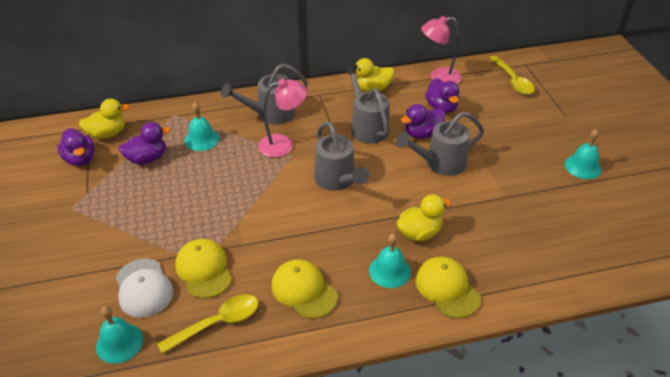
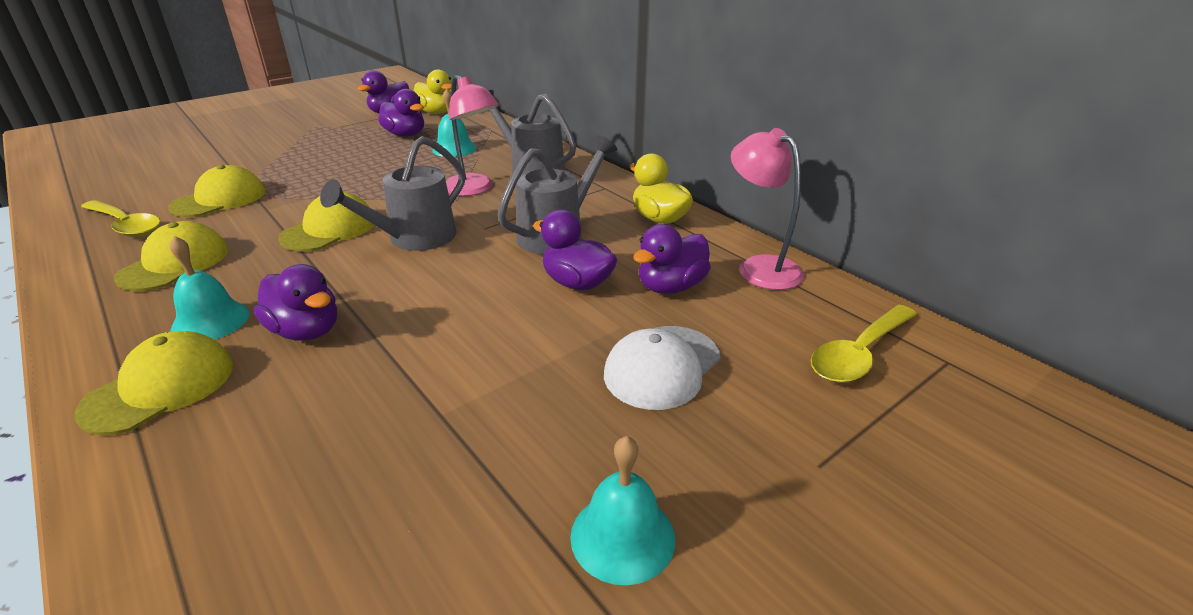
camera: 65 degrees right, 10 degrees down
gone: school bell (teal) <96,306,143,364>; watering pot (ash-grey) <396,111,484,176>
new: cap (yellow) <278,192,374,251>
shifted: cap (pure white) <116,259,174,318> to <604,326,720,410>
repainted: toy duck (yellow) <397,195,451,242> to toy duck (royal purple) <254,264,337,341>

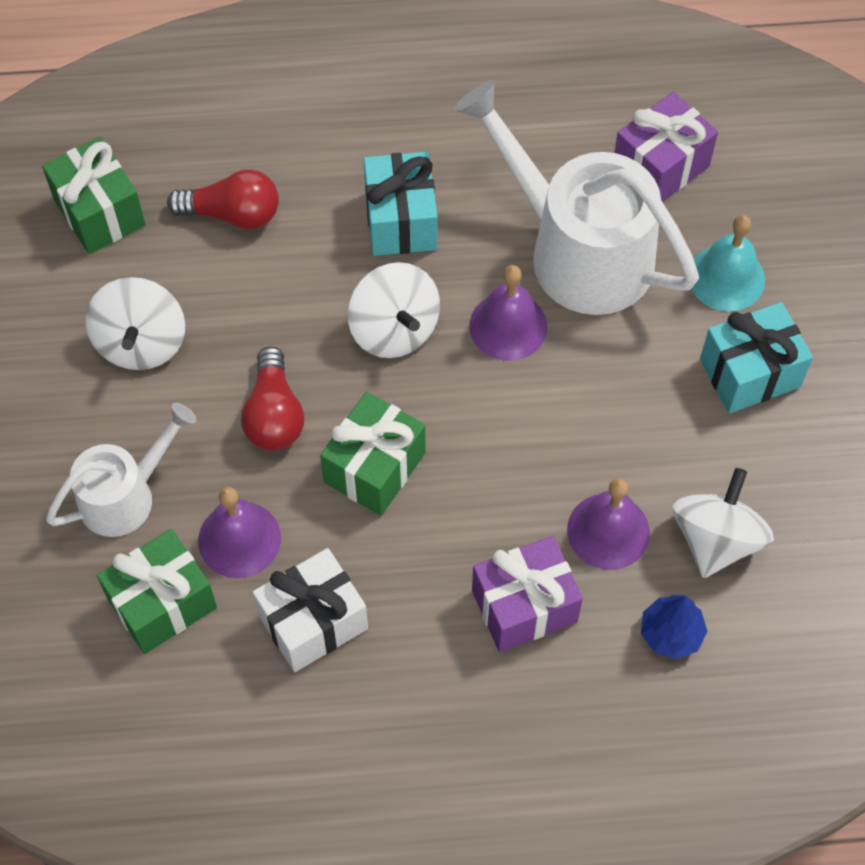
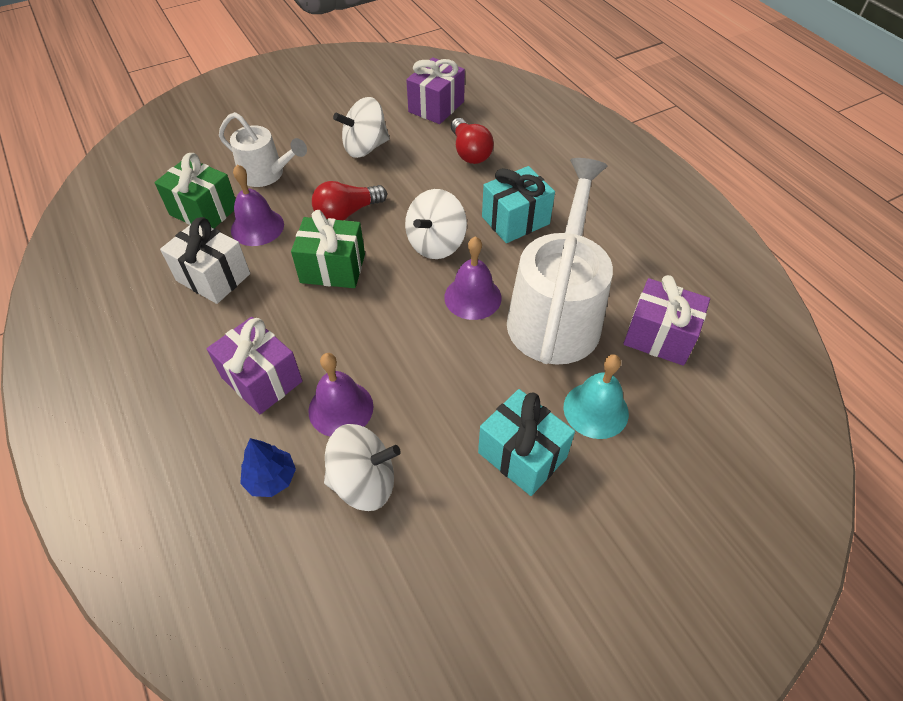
camera: 65 degrees right, 10 degrees down
repainted: gift (green) <42,137,146,254> to gift (royal purple) <406,57,465,124>

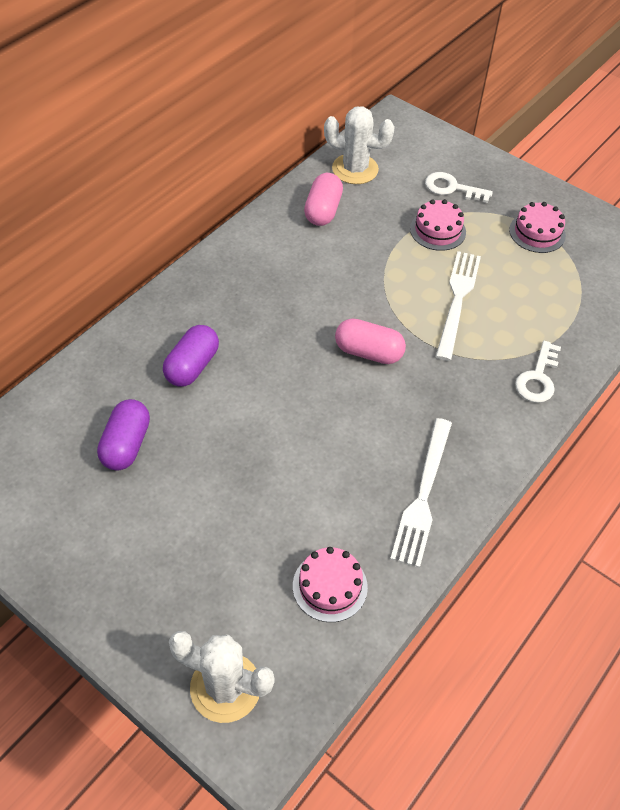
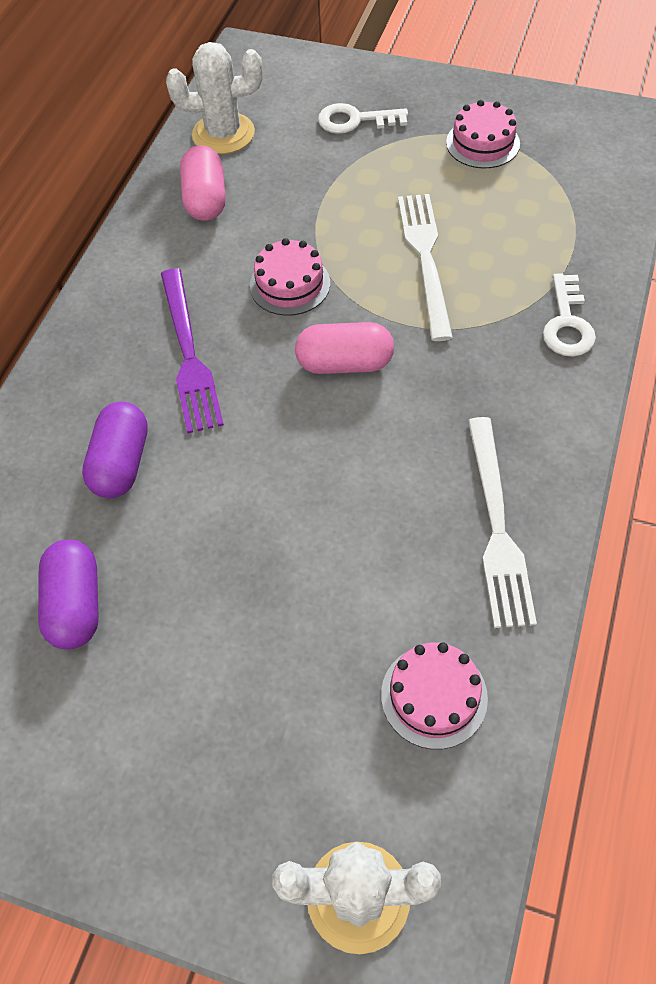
camera: 15 degrees left, 5 degrees up
new: fork (royal purple) <161,268,224,433>
shifted: layer cake (rose-pink) <410,199,466,251> to <250,238,330,316>

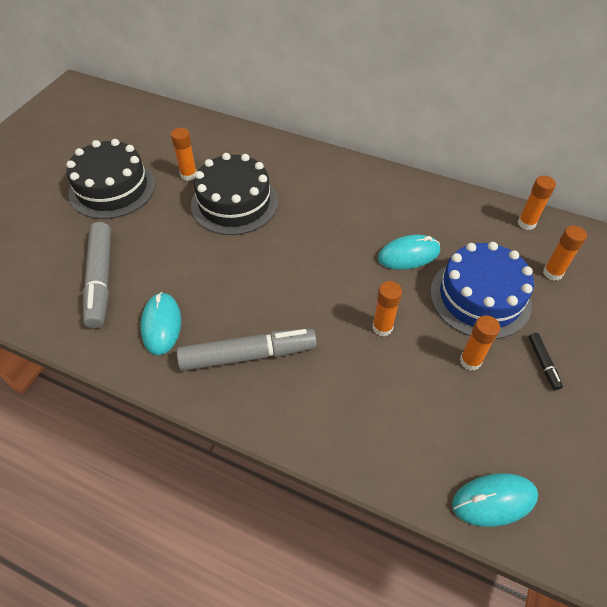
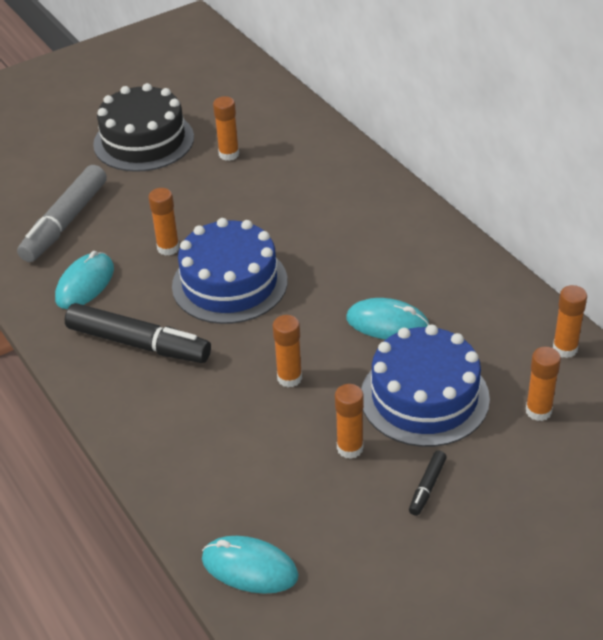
camera: 35 degrees right, 10 degrees down
gone: layer cake (black) <191,153,278,235>
new: glue (orange) <148,188,180,256>; layer cake (cobalt) <172,218,287,324>
repainted: marker pen (ash-grey) <177,328,317,371> to marker pen (black) <65,303,211,363>

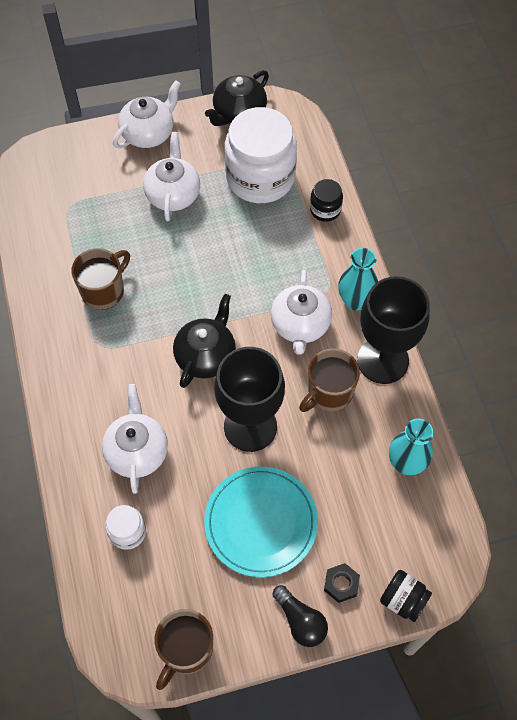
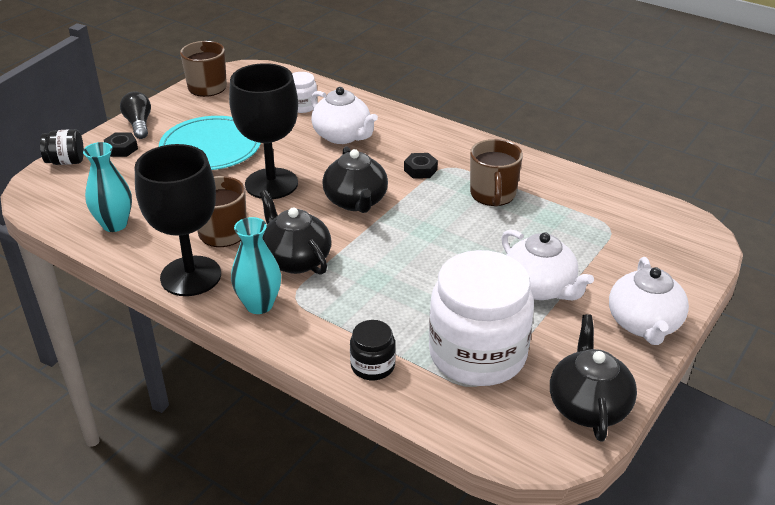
camera: 140 degrees right, 25 degrees down
new: nut (black) <404,153,438,179>
repainted: tea pot (pure white) <271,270,332,355> to tea pot (black) <260,190,331,275>
rotated: lightbulb (black) <272,585,328,647> = <120,91,151,139> 60 degrees clockwise

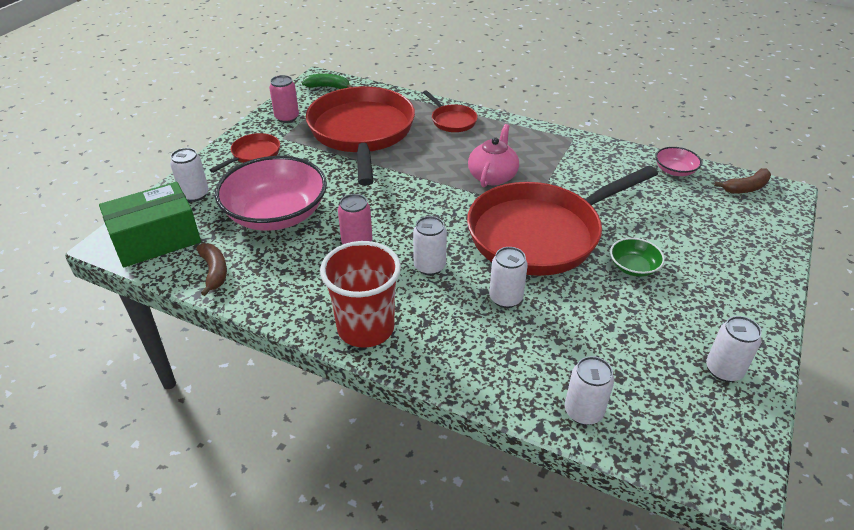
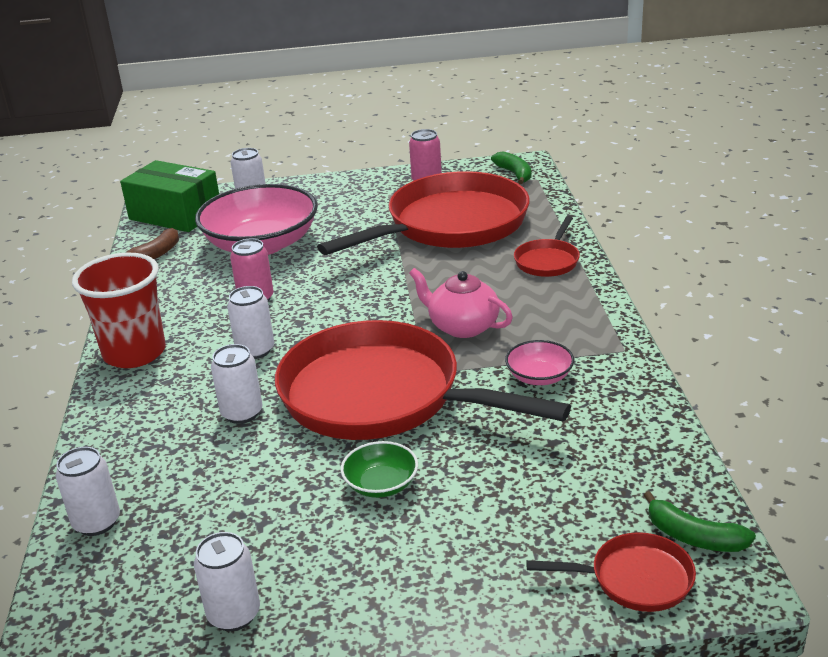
camera: 60 degrees right, 10 degrees down
shifted: frying pan (scarlet) <210,133,280,173> to <526,532,696,612>; deep dish (rose-pink) <655,147,702,176> to <505,340,574,385>
repainted: toy banana (dark brown) <714,168,771,194> to toy banana (green) <644,491,756,552>
rotated: tea pot (rose-pink) <468,124,519,188> = <409,268,513,338> 135 degrees counterclockwise

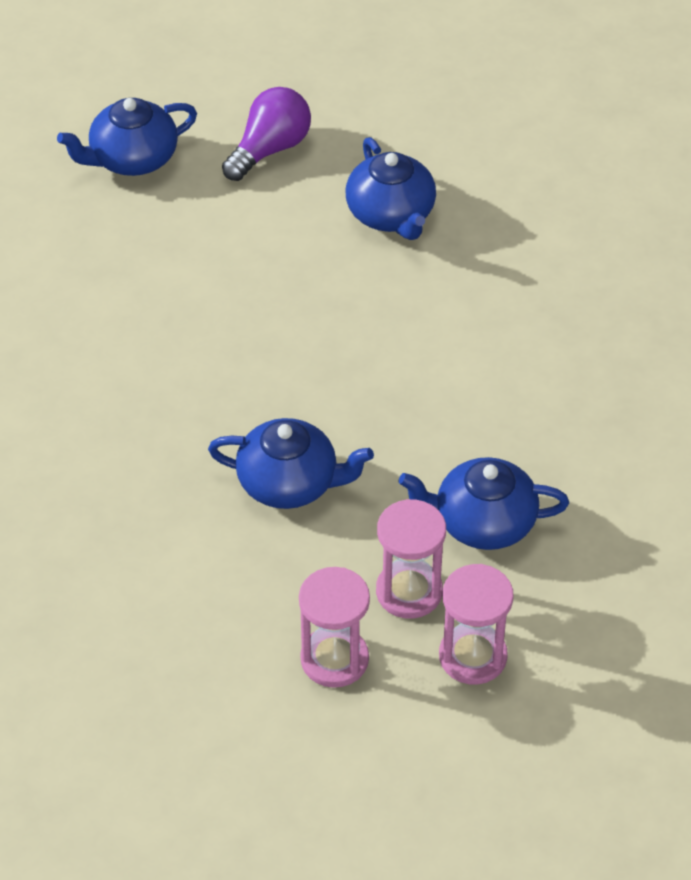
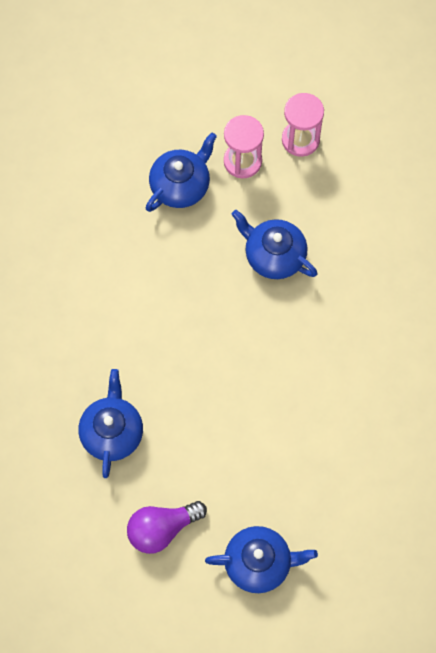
camera: 155 degrees left, 20 degrees up
gone: sand timer (rose-pink) <439,564,514,685>
rotated: tea pot (cobalt) <399,457,569,550> = <146,132,217,212> 75 degrees counterclockwise

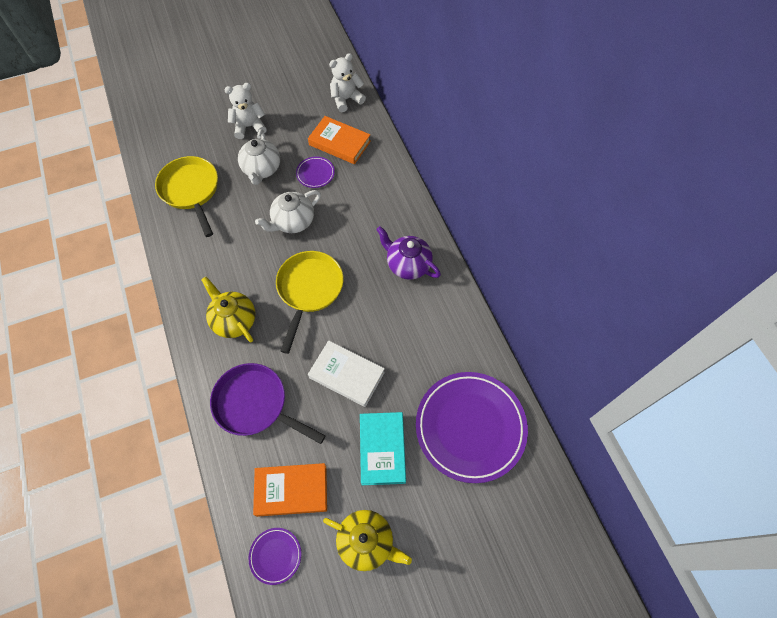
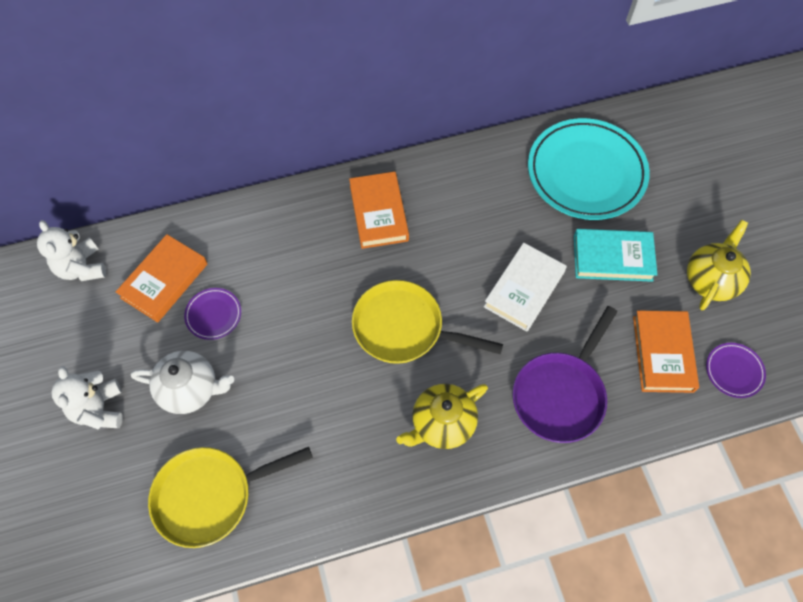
camera: 85 degrees left, 0 degrees up
gone: tea pot (pure white) <255,190,321,233>
swapped: tea pot (royal purple) <376,226,441,280> to book (orange) <349,172,409,249>
repainted: flat dish (royal purple) <416,372,528,483> to flat dish (teal) <528,118,650,220>

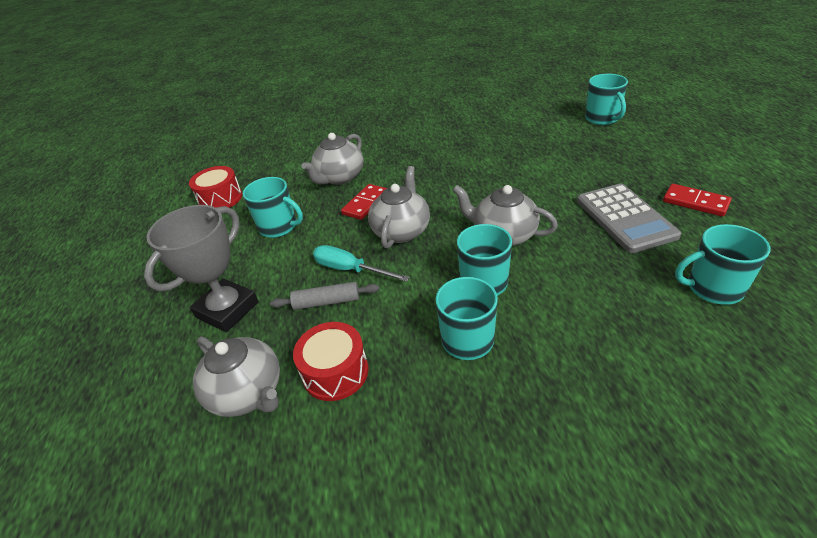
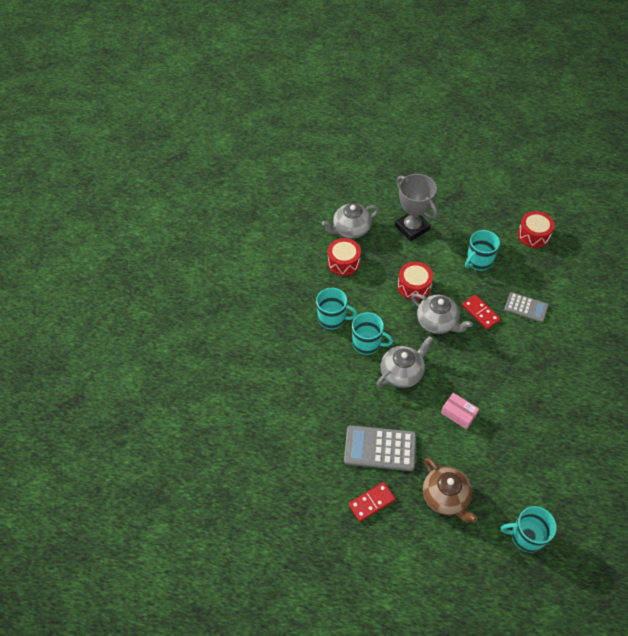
camera: 110 degrees right, 15 degrees up
gone: dough roller (ash-grey) <270,282,380,310>; coffee mug (teal) <675,224,771,305>
new: tea pot (dark brown) <423,457,478,523>; package (rose-pink) <441,393,479,430>
swapped: tea pot (ash-grey) <301,133,364,185> to adding machine (ash-grey) <504,292,548,323>; flat screwdriver (teal) <313,245,410,282> to toy drum (scarlet) <398,262,433,300>

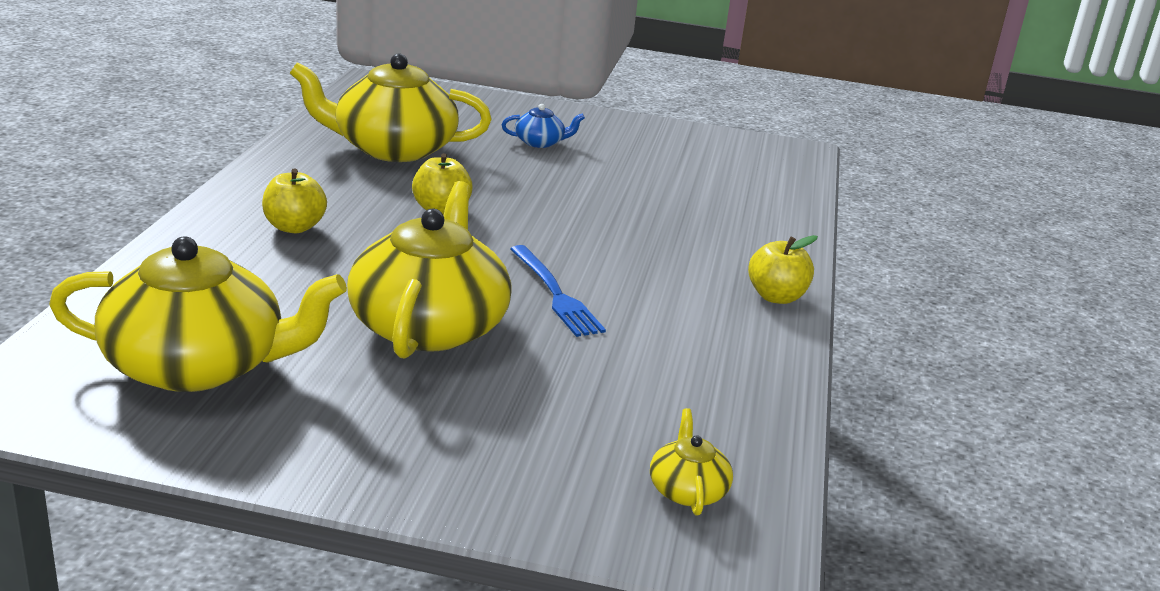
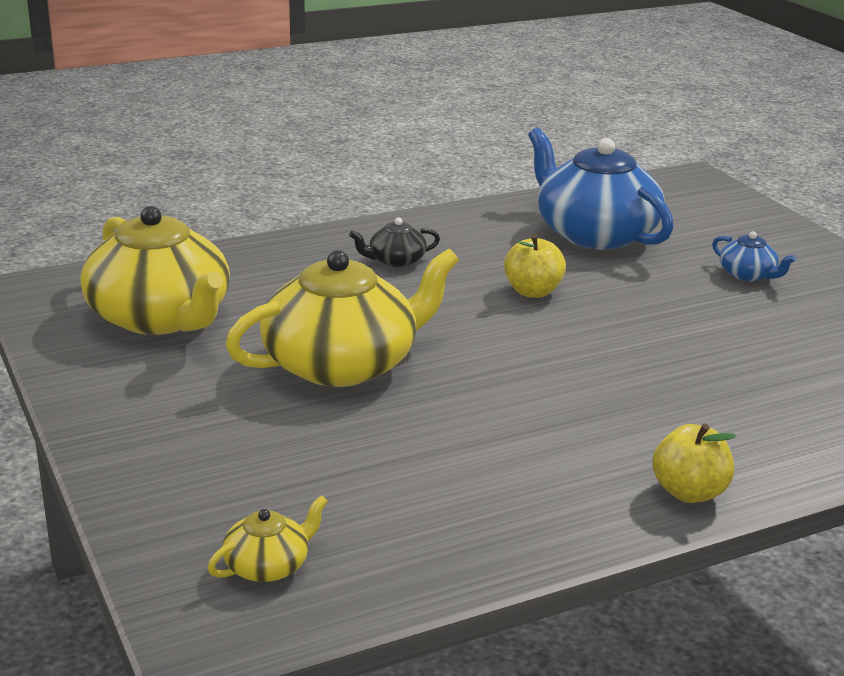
camera: 55 degrees right, 0 degrees up
gone: fork (cobalt) <510,245,606,337>
swapped: apple (yellow) <262,168,327,233> to tea pot (black) <349,218,440,268>
repainted: tea pot (yellow) <290,53,491,162> to tea pot (cobalt) <528,127,674,250>

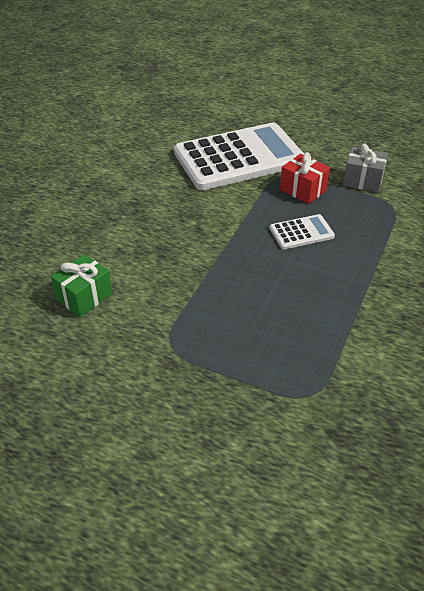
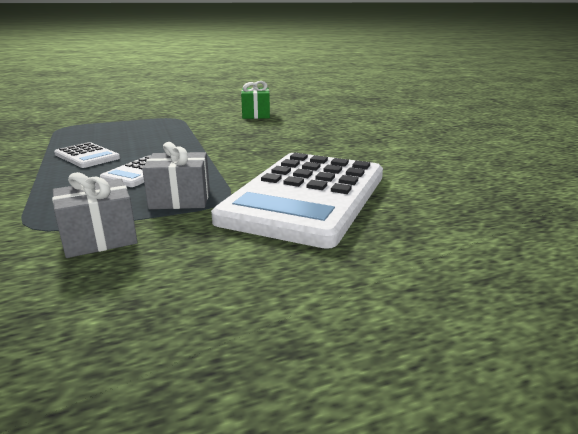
camera: 135 degrees right, 20 degrees down
new: adding machine (pure white) <54,142,120,168>
repainted: gift (scarlet) <280,152,330,204> to gift (ash-grey) <142,142,210,209>

